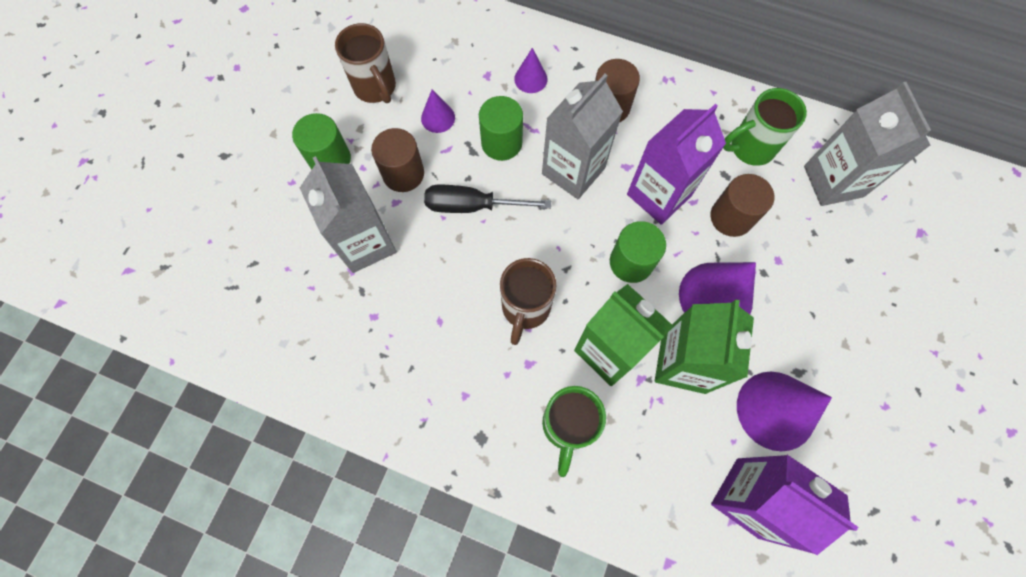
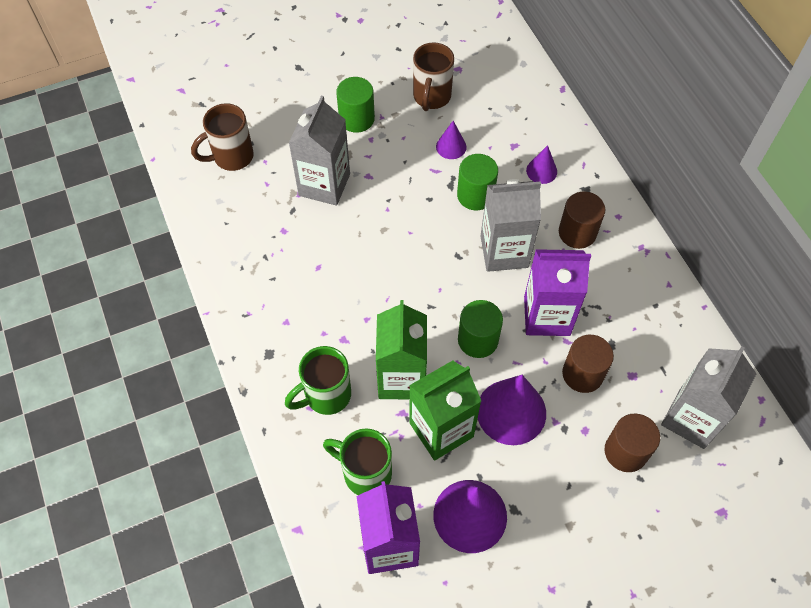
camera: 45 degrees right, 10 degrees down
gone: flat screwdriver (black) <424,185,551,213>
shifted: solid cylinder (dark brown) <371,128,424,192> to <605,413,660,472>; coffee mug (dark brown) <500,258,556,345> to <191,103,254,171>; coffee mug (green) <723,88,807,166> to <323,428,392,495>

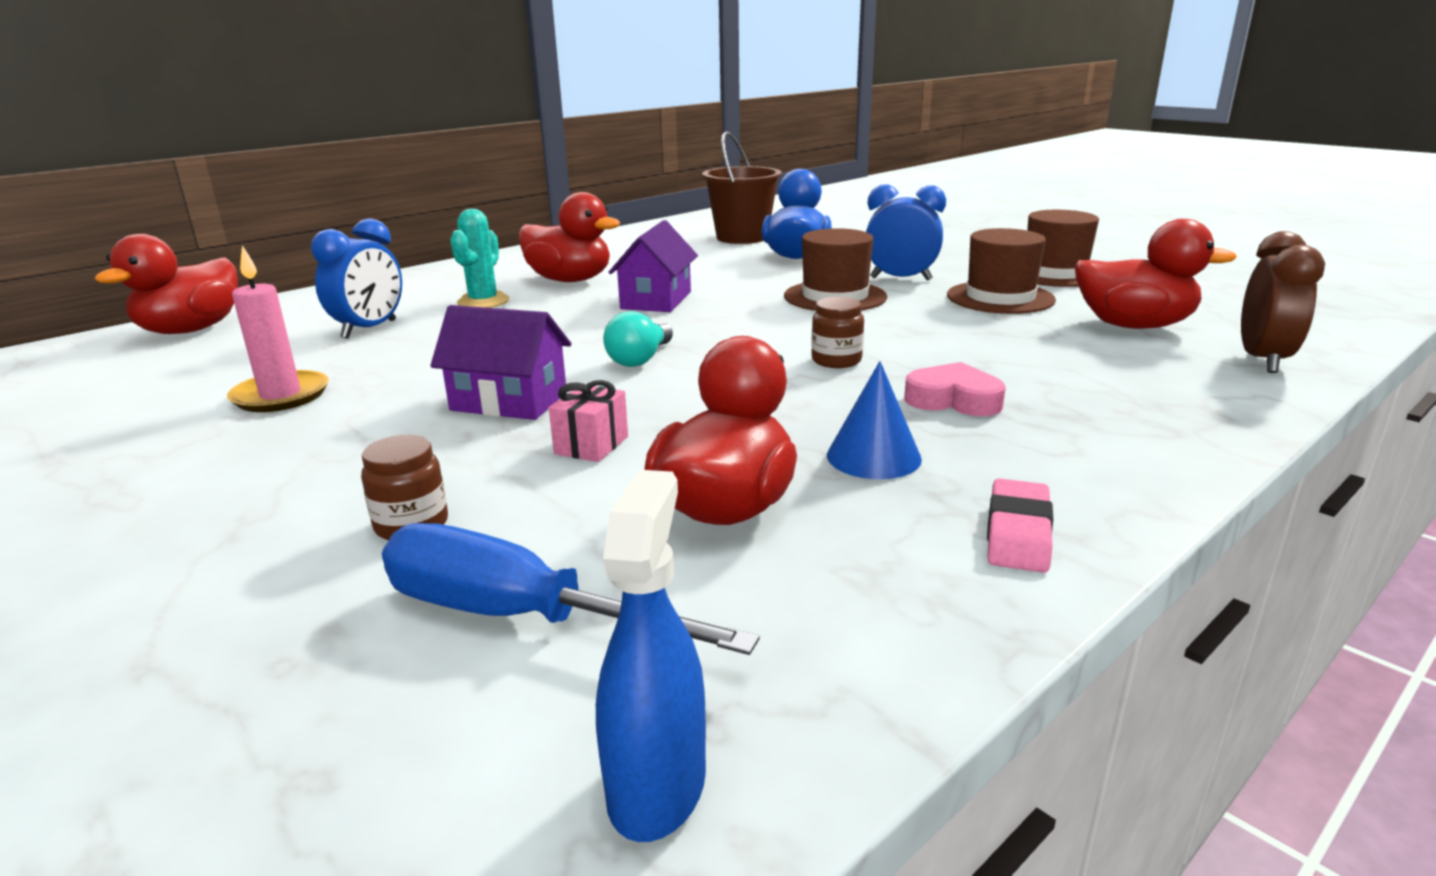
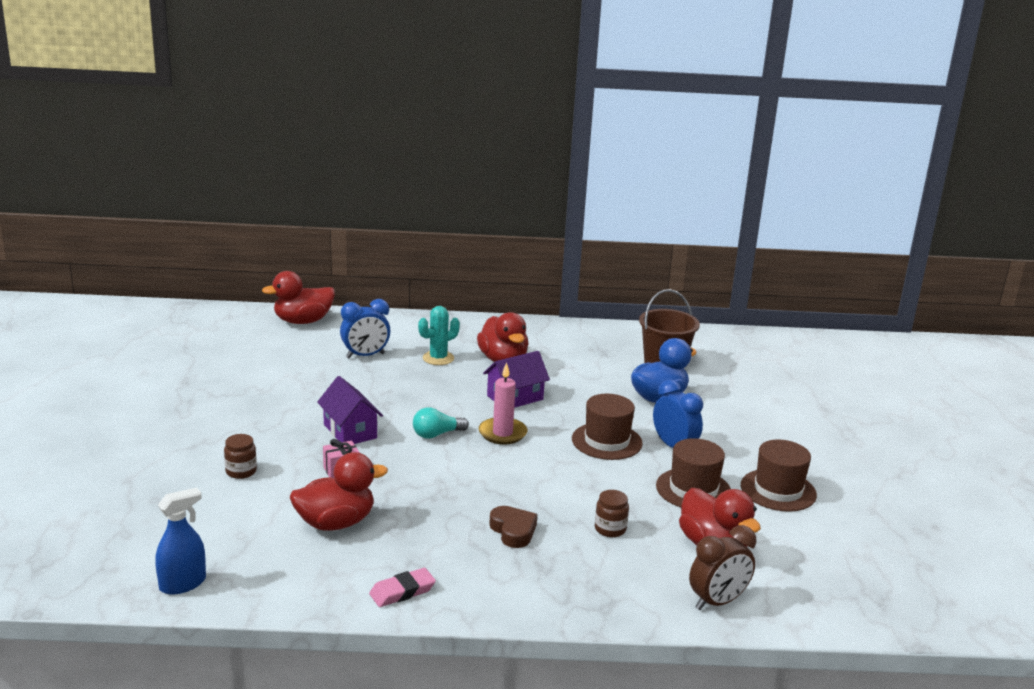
camera: 40 degrees right, 0 degrees up
gone: flat screwdriver (cobalt) <382,523,760,655>; cone (cobalt) <827,361,922,479>
shifted: wax candle (rose-pink) <227,246,329,412> to <479,362,527,445>; jam jar (dark brown) <811,297,864,368> to <595,490,629,537>
repainted: love heart (rose-pink) <904,362,1006,416> to love heart (dark brown) <489,506,537,548>

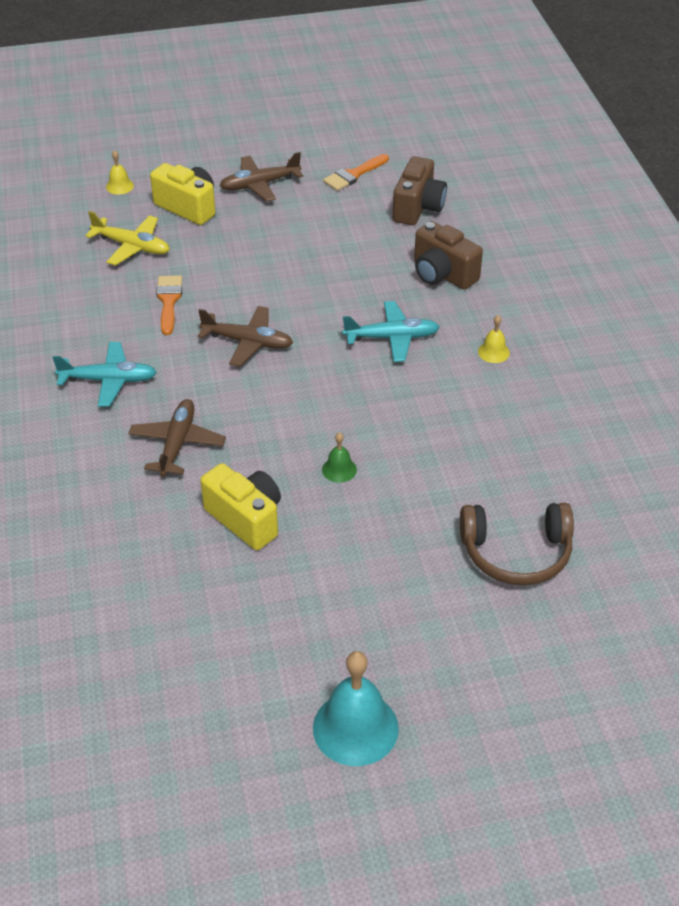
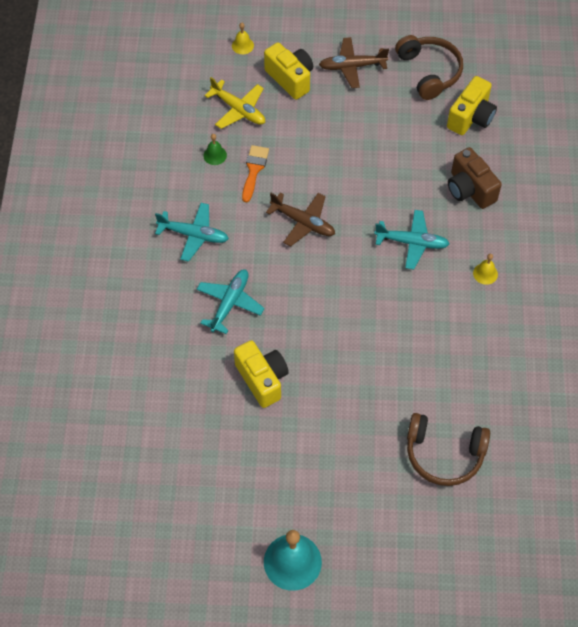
camera: 15 degrees right, 15 degrees up
shifted: school bell (green) <322,432,357,483> to <203,134,227,165>
swapped: paint brush (orange) <323,154,389,191> to over-ear headphones (dark brown) <395,35,463,100>
repainted: plane (dark brown) <128,399,226,477> to plane (teal) <197,269,265,334>; photo camera (dark brown) <393,156,447,225> to photo camera (yellow) <447,76,497,135>

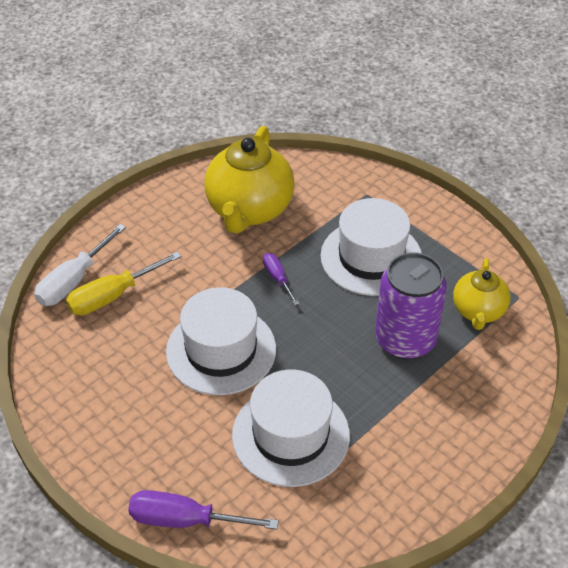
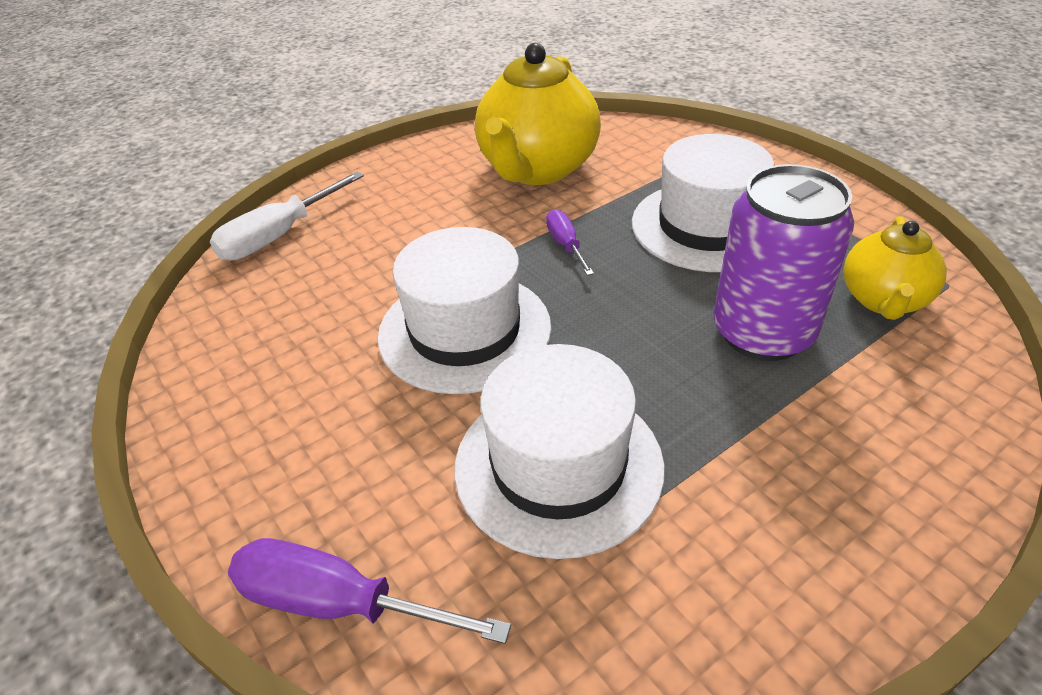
camera: 10 degrees right, 5 degrees down
gone: flat screwdriver (yellow) <66,251,182,315>

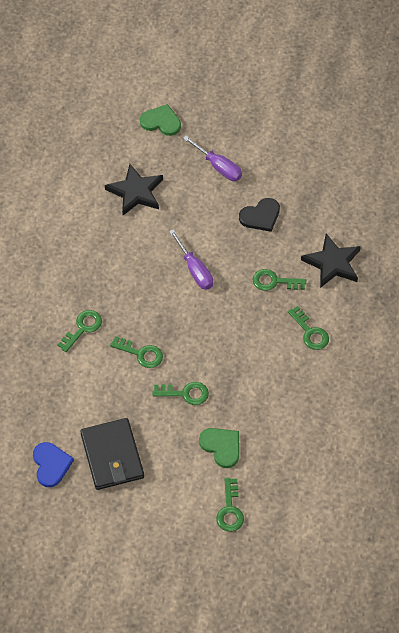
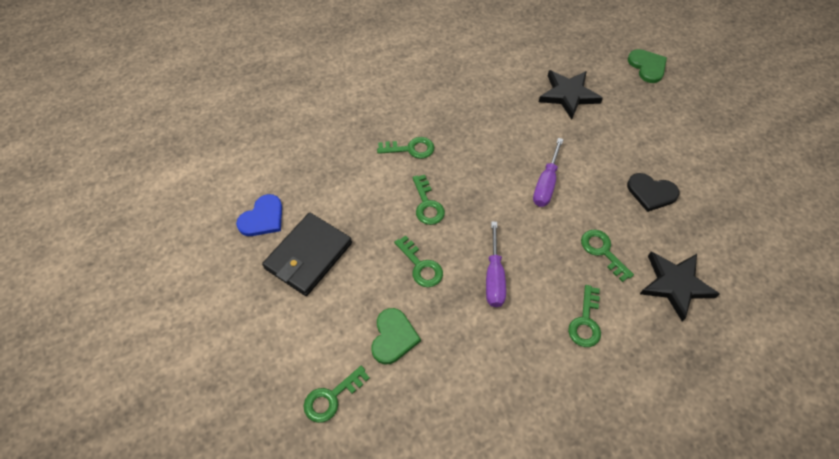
camera: 50 degrees right, 0 degrees up
shifted: flat screwdriver (royal purple) <183,136,242,181> to <486,222,506,307>

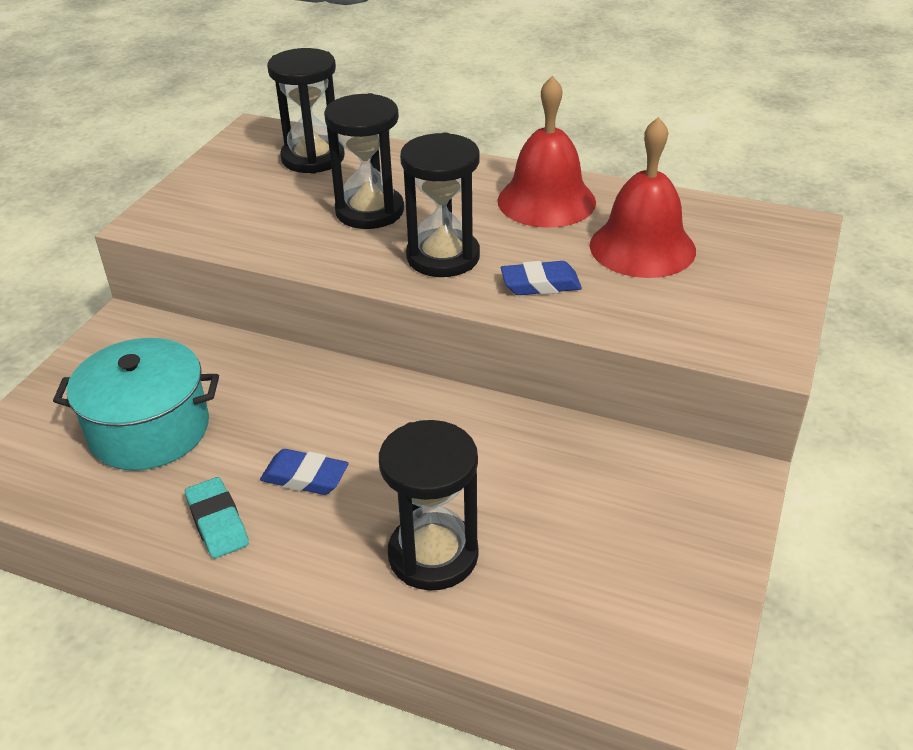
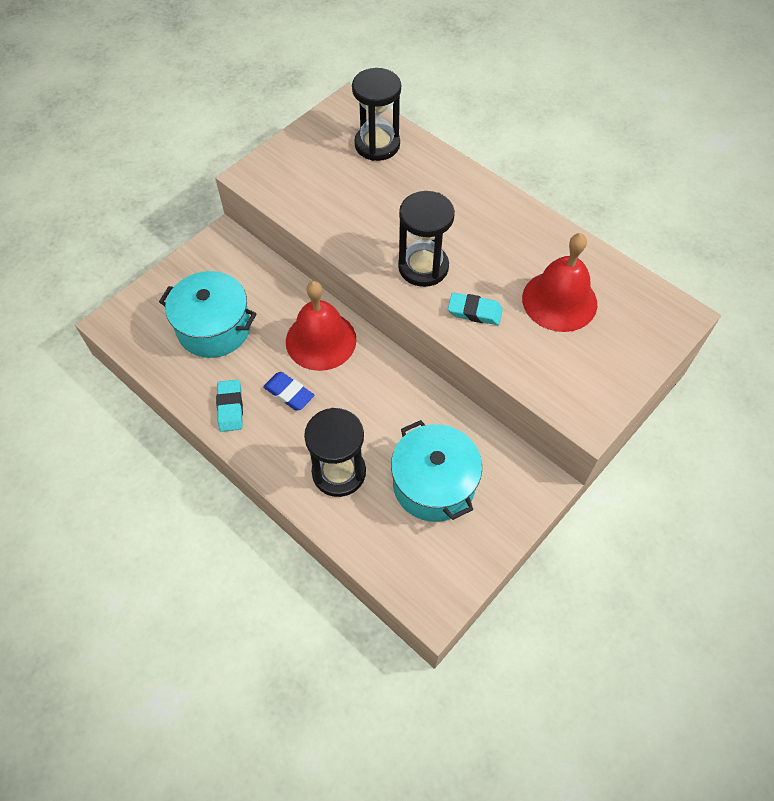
camera: 20 degrees right, 20 degrees up
gone: sand timer (black) <324,93,404,229>
new: stockpot (teal) <391,420,482,522>
shifted: school bell (scarlet) <497,76,596,228> to <286,281,357,371>
repainted: pencil eraser (cobalt) <501,261,582,295> to pencil eraser (teal) <448,292,503,325>

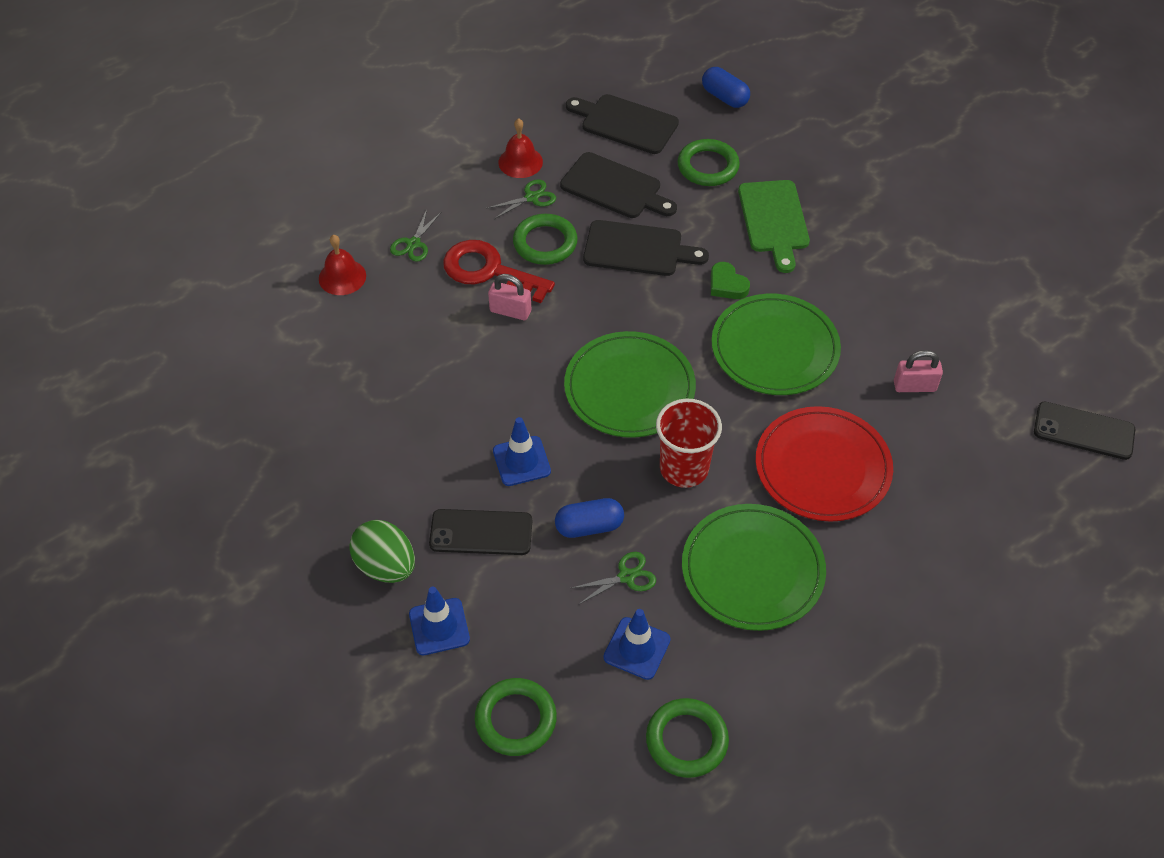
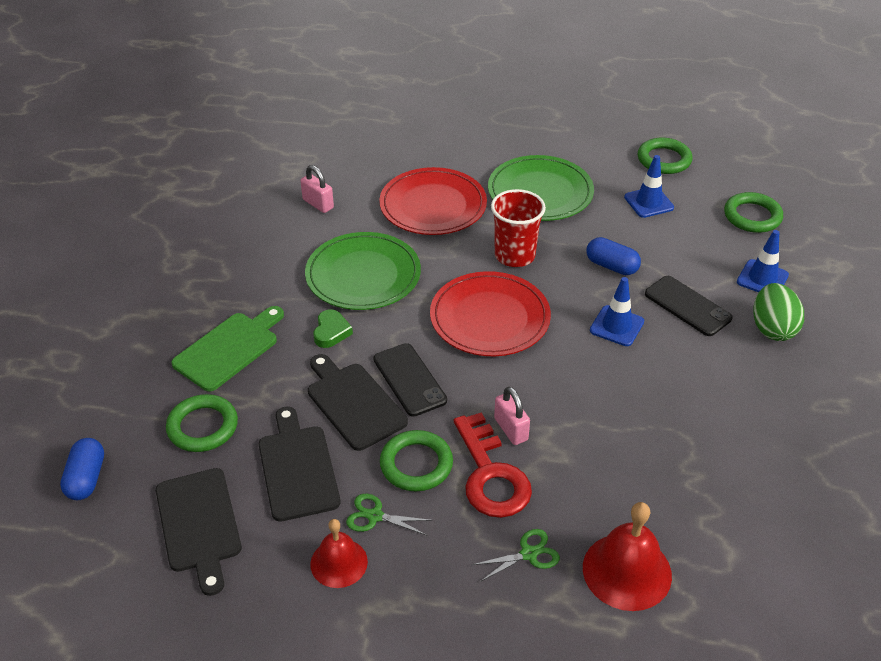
camera: 135 degrees left, 10 degrees down
gone: scissors (green) <572,552,656,605>
shifted: phone (black) <1034,402,1135,460> to <374,343,447,417>
repainted: flat dish (green) <564,331,696,438> to flat dish (scarlet) <430,271,551,356>
scaled: school bell (scarlet) <319,235,366,295> = <583,502,672,611> x1.54

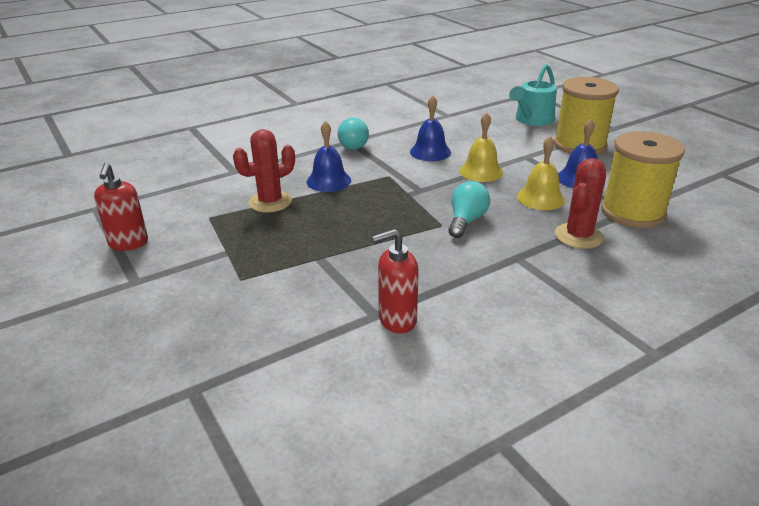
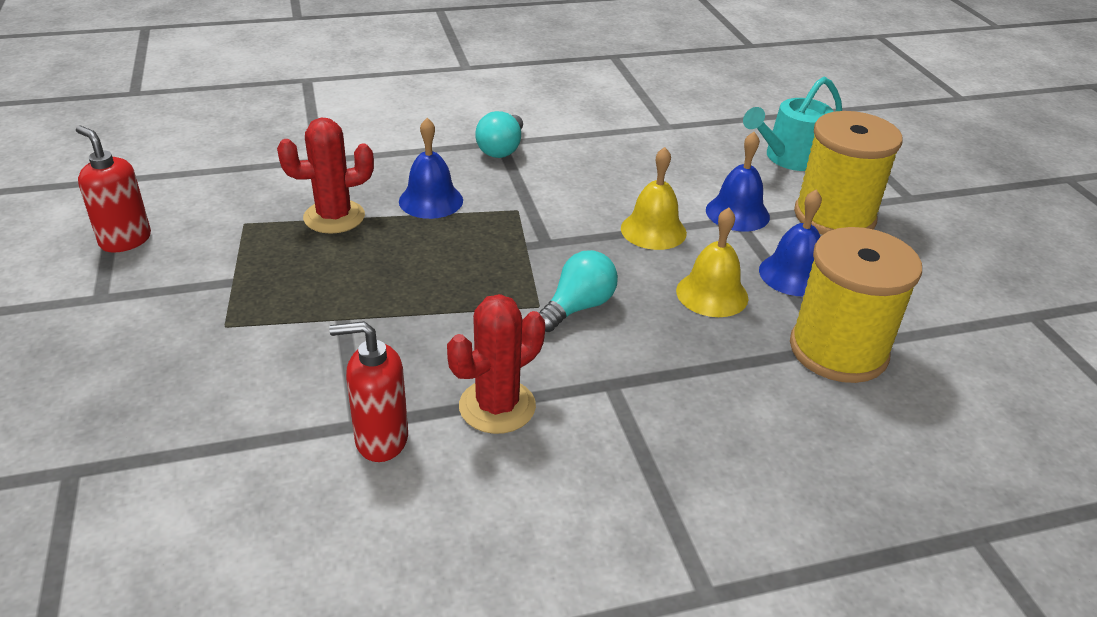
camera: 15 degrees right, 5 degrees up
shifted: school bell (cobalt) <410,95,451,161> to <706,132,770,232>; cactus (scarlet) <555,158,606,249> to <447,294,545,434>
rotated: soap pump (scarlet) <94,163,148,251> = <76,126,151,253> 120 degrees clockwise

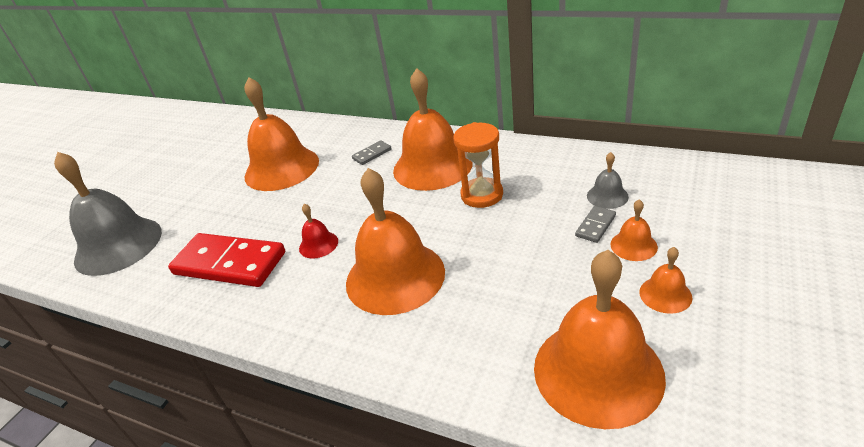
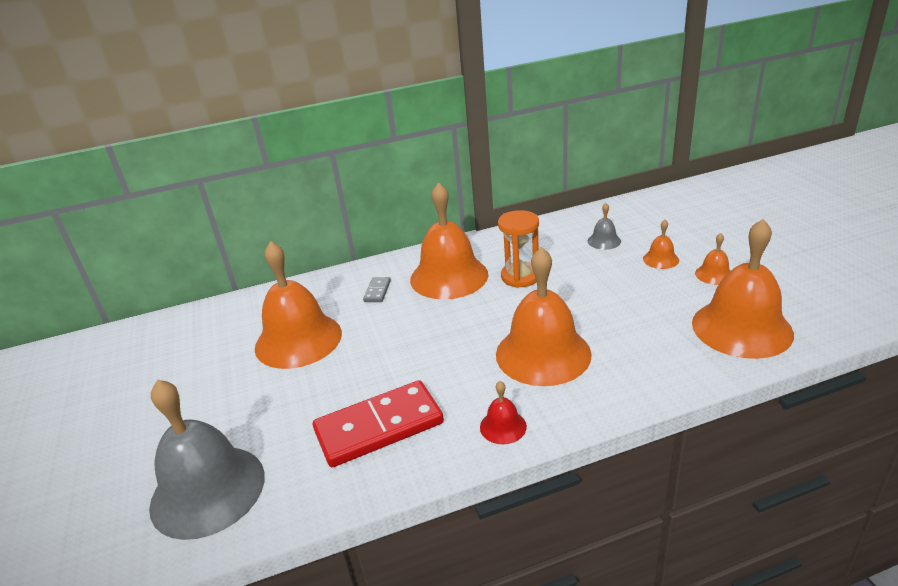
camera: 45 degrees left, 5 degrees down
gone: domino piece (ash-grey) <575,206,616,243>
shifted: school bell (scarlet) <299,204,338,259> to <480,381,527,444>

